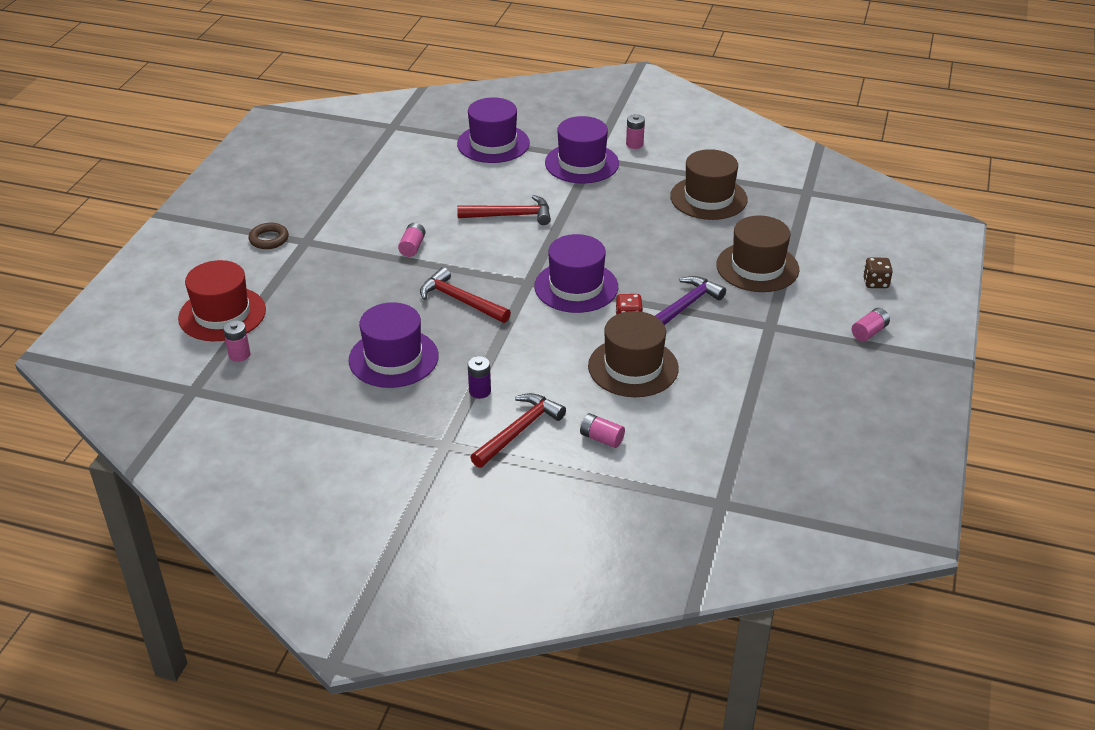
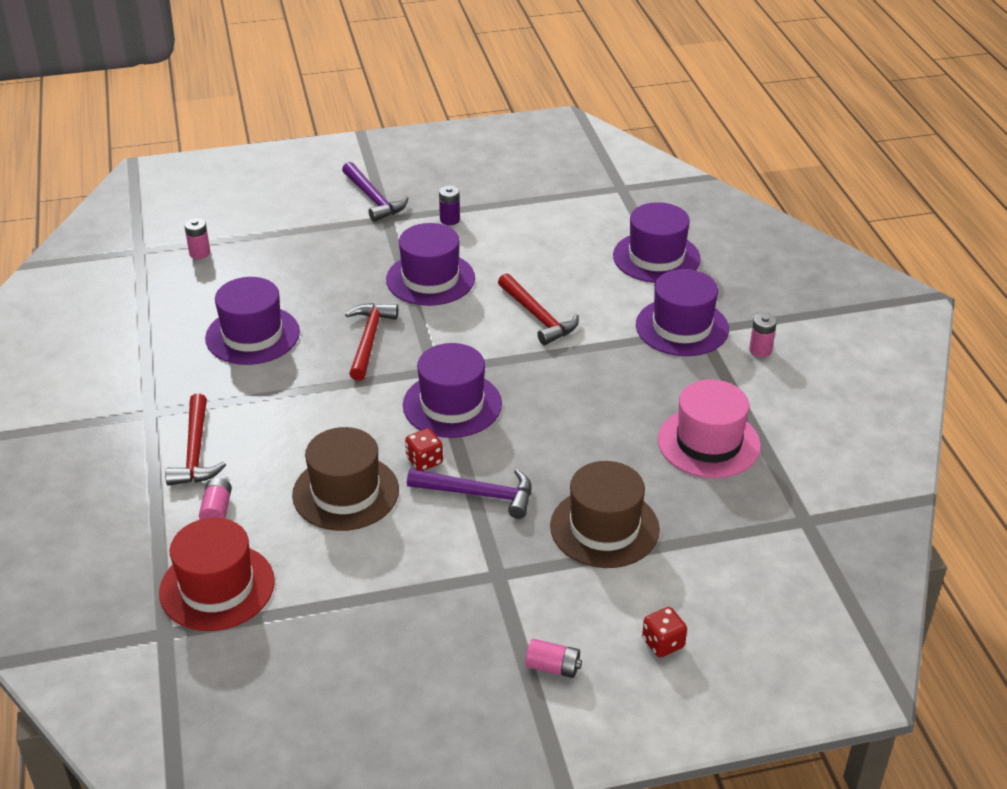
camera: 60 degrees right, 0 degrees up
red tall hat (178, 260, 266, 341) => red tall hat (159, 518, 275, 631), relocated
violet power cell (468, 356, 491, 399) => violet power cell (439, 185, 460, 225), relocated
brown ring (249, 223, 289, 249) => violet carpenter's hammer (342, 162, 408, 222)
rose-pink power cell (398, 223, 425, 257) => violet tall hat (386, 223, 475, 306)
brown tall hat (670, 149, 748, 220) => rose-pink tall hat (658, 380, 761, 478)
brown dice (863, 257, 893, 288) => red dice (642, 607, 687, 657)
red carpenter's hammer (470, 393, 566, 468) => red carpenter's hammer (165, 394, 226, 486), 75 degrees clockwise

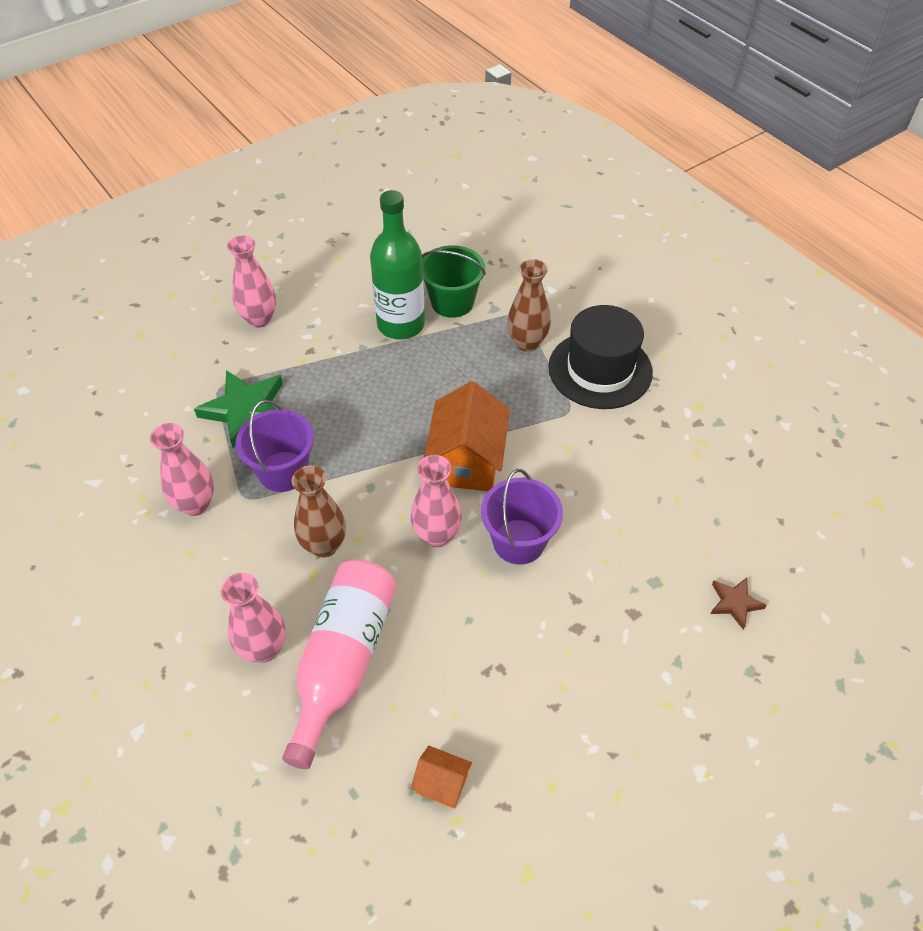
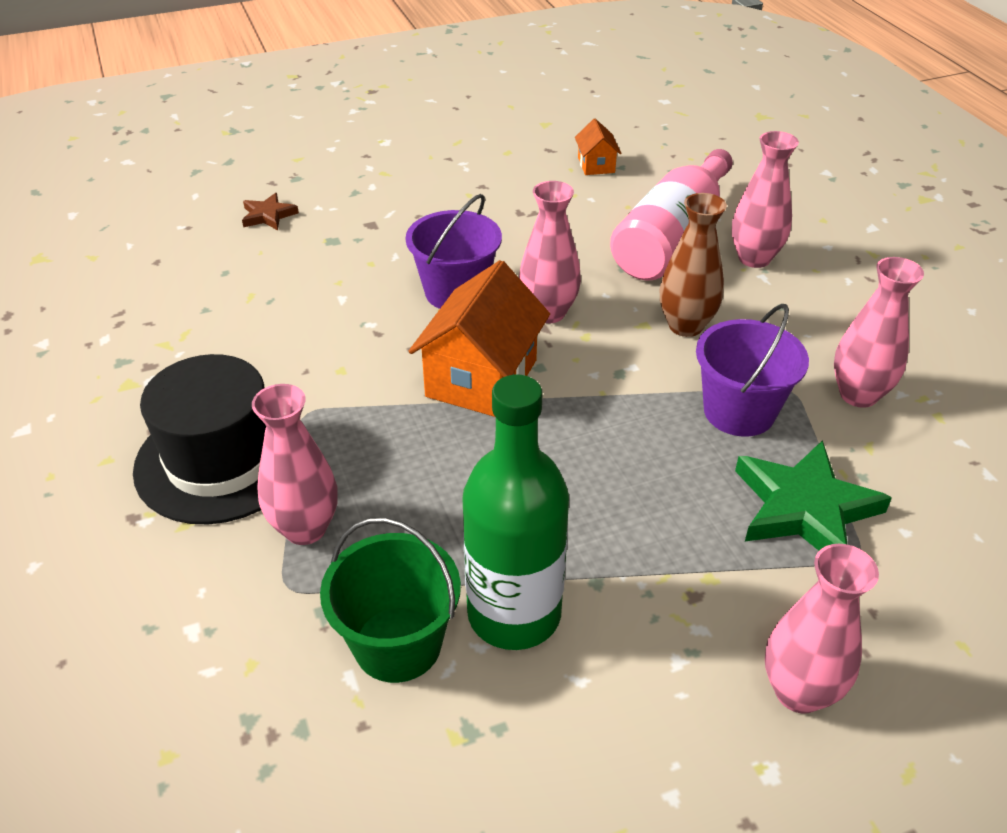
camera: 165 degrees left, 10 degrees down
brown flower vase (507, 259, 551, 352) => rose-pink flower vase (252, 384, 338, 545)
bright orange cottage (411, 746, 472, 809) => bright orange cottage (575, 119, 621, 175), 45 degrees clockwise

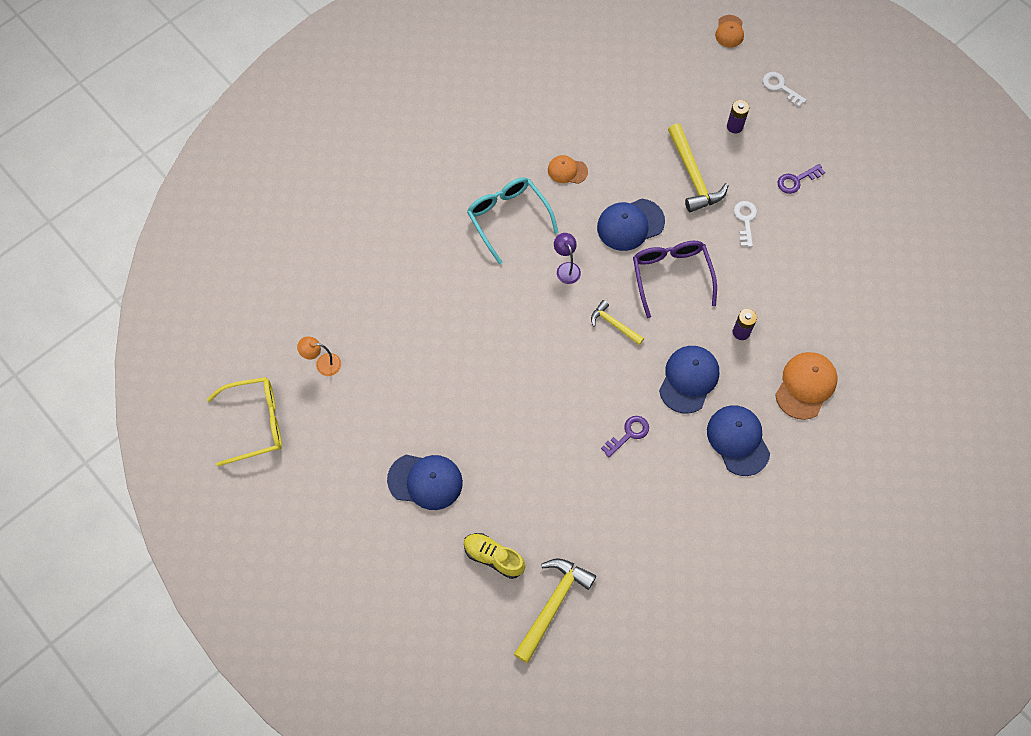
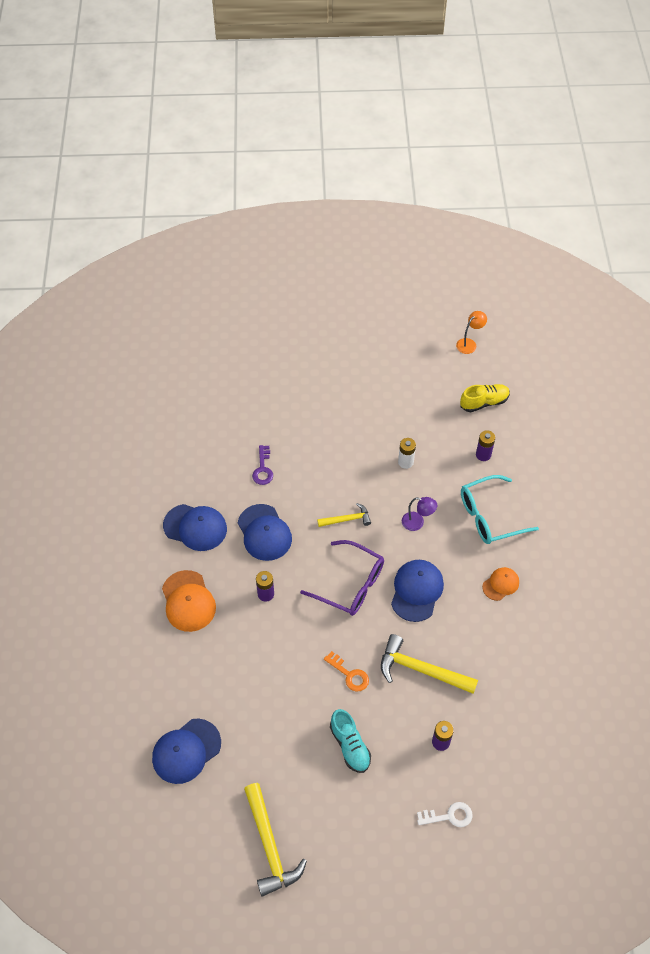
camera: 130 degrees right, 10 degrees down
bright yellow glasses (207, 377, 282, 466) => nothing
bright orange cap (715, 15, 744, 47) => nothing
nothing => white power cell (398, 438, 416, 469)
nothing => violet power cell (476, 430, 495, 461)
royal blue cap (387, 455, 463, 510) => royal blue cap (152, 719, 221, 784), relocated
bright yellow shoe (464, 533, 526, 579) => bright yellow shoe (460, 384, 510, 412), relocated
bright yellow carpenter's hammer (514, 558, 596, 663) => bright yellow carpenter's hammer (244, 783, 307, 897), relocated
violet key (778, 164, 825, 194) => aqua shoe (330, 709, 371, 773)
white key (734, 201, 757, 247) => bright orange key (324, 651, 369, 691)
aqua glasses (467, 177, 559, 264) => aqua glasses (461, 475, 539, 544), 150 degrees clockwise

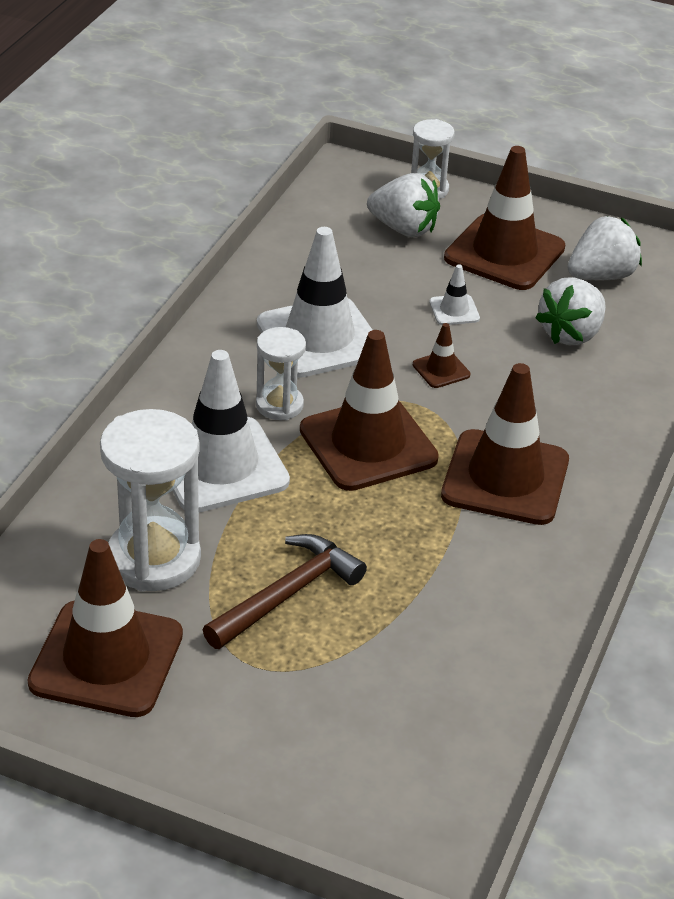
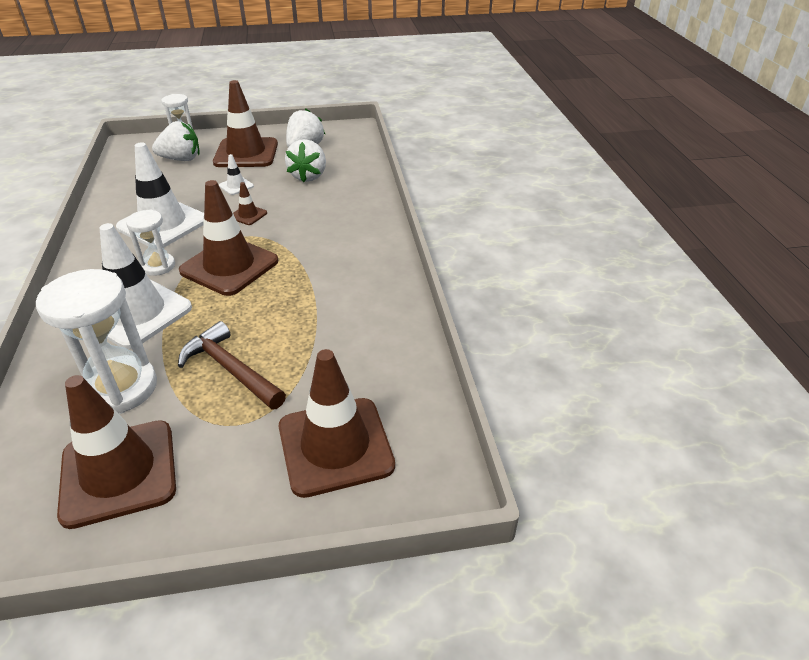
camera: 30 degrees left, 0 degrees up
brown road cone (441, 363, 569, 525) => brown road cone (279, 349, 395, 498), relocated
brown carpenter's hammer (203, 534, 367, 649) => brown carpenter's hammer (178, 321, 286, 410), 60 degrees counterclockwise

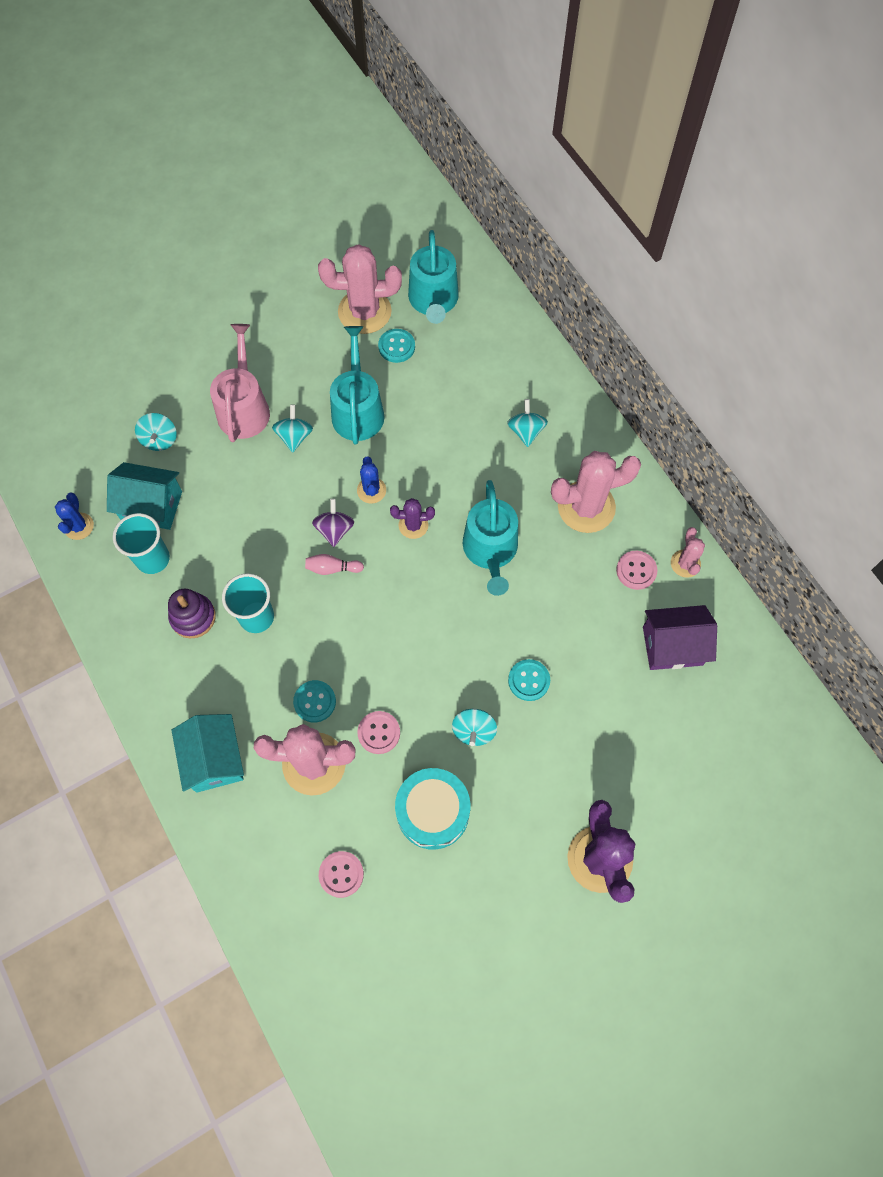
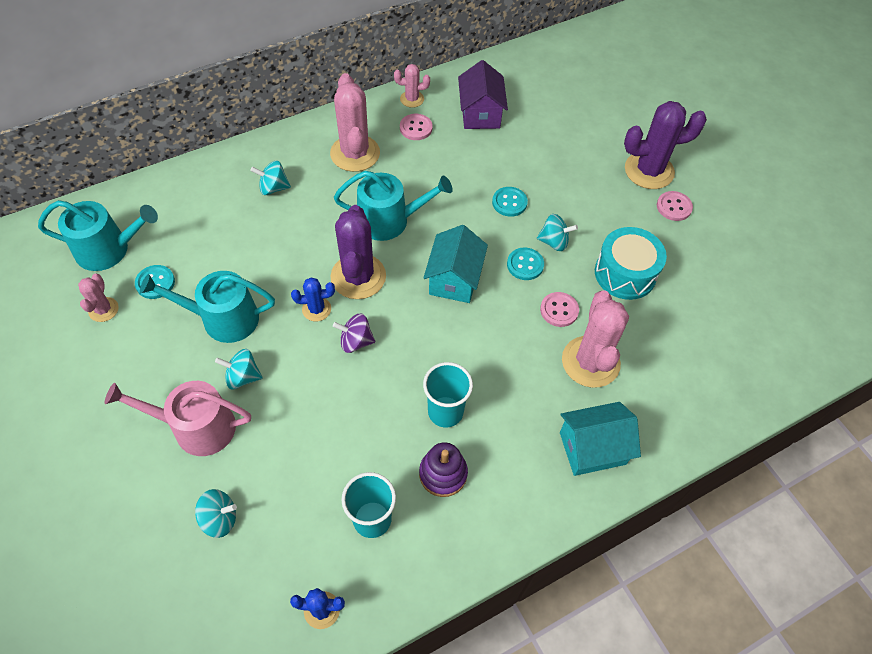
camera: 90 degrees left, 10 degrees down
rose-pink bowling pin (305, 554, 364, 575) => nothing
aqua cottage (107, 462, 182, 530) => aqua cottage (423, 225, 488, 303), relocated
aqua shirt button (293, 680, 336, 723) => aqua shirt button (507, 247, 544, 280), relocated
rose-pink shirt button (319, 851, 364, 898) => rose-pink shirt button (657, 191, 693, 221), relocated
rose-pink cactus (318, 244, 402, 334) => rose-pink cactus (78, 274, 119, 322), x0.51
violet cactus (390, 498, 435, 539) => violet cactus (331, 205, 386, 299), x1.95

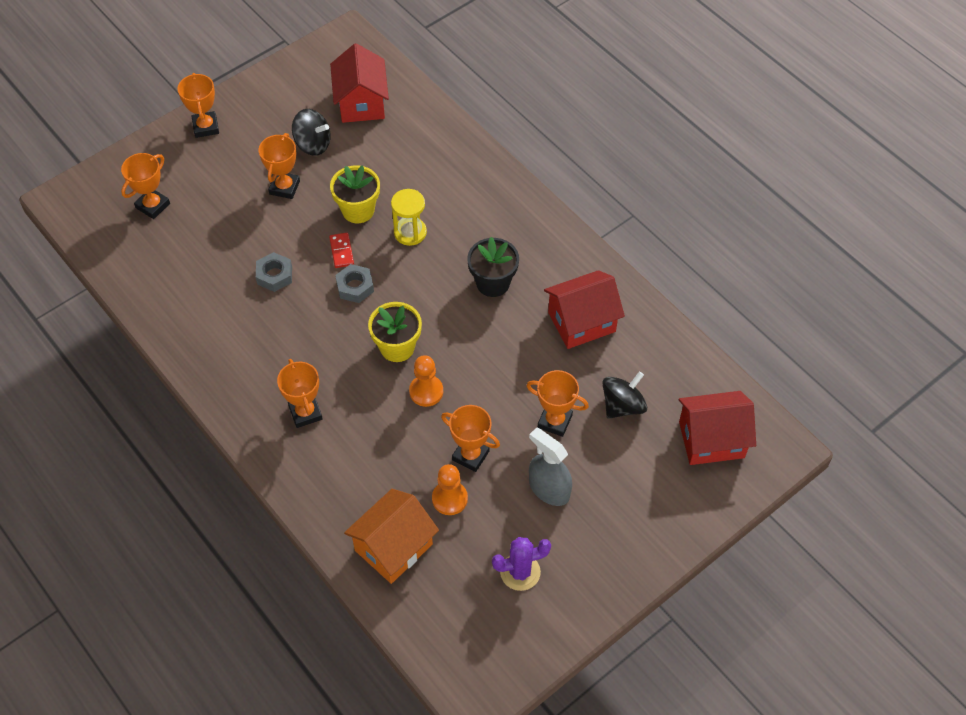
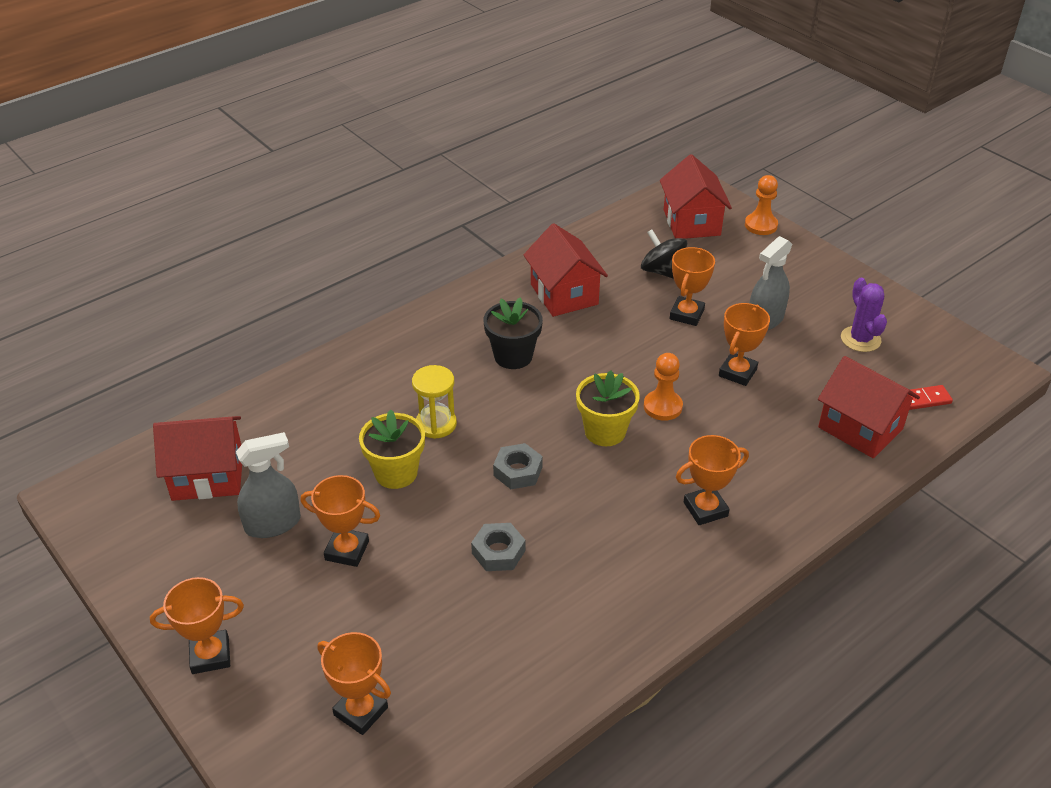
camera: 90 degrees left, 15 degrees down
red domino piece (329, 233, 354, 268) => red domino piece (909, 385, 953, 410), relocated
bright orange chess pawn (432, 464, 468, 515) => bright orange chess pawn (745, 175, 778, 235), relocated
jet-black whirligig (292, 109, 331, 156) => gray spray cleaner (236, 432, 301, 538)
bright orange cottage (344, 489, 439, 584) => red cottage (818, 356, 920, 458)

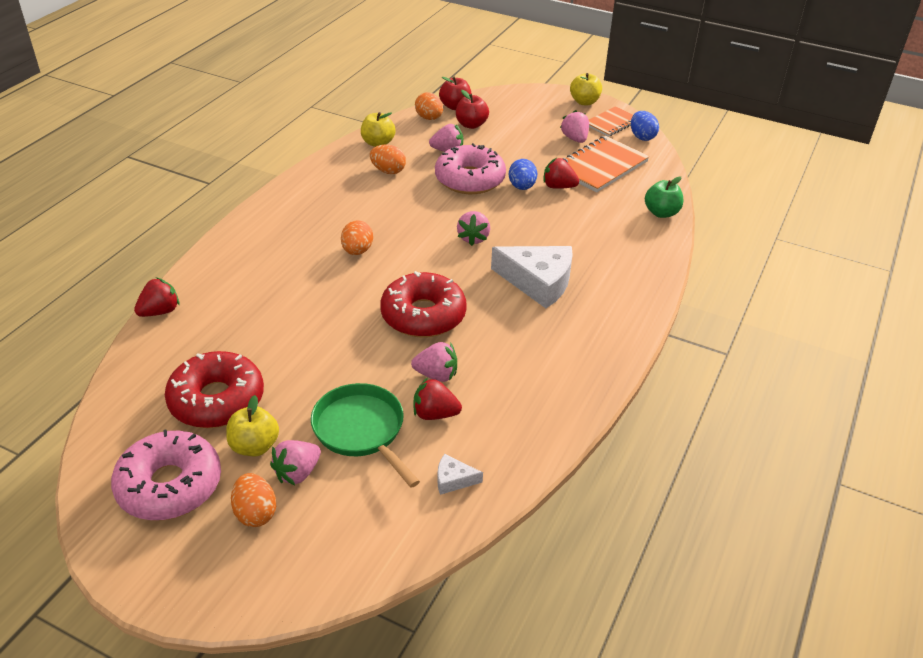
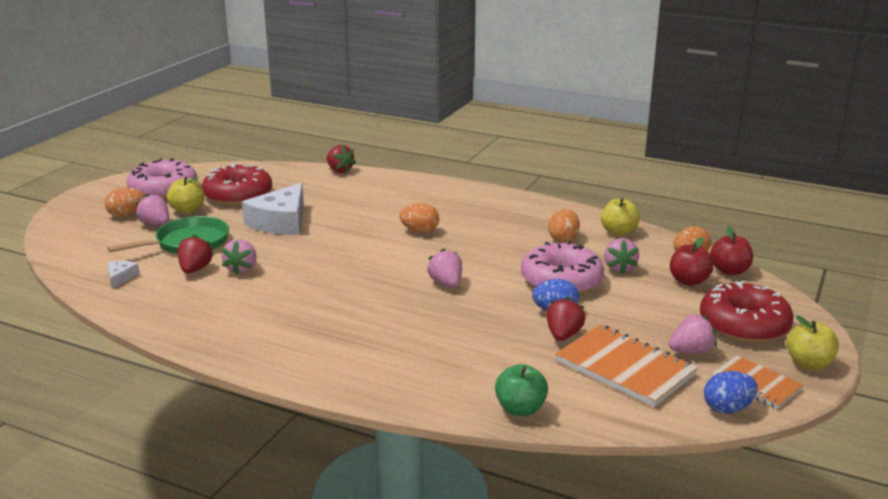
camera: 90 degrees right, 15 degrees down
red glazed donut (380, 271, 467, 338) => red glazed donut (700, 281, 794, 343), relocated
white piece of cheese (491, 246, 572, 308) => white piece of cheese (242, 183, 304, 235), relocated
rose-pink strawberry (457, 211, 490, 246) => rose-pink strawberry (427, 248, 462, 288), 60 degrees clockwise

